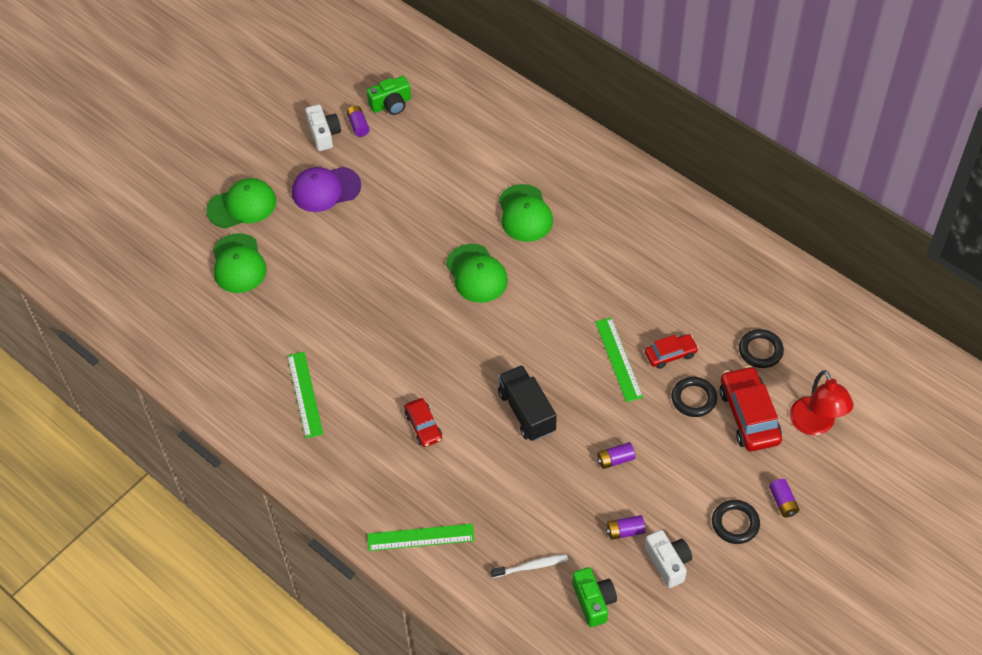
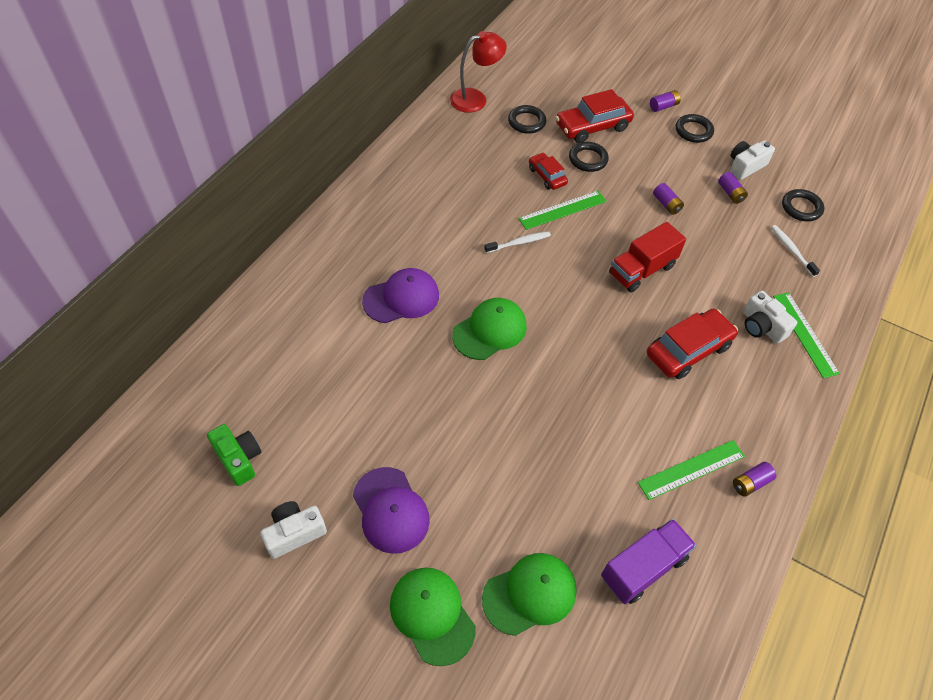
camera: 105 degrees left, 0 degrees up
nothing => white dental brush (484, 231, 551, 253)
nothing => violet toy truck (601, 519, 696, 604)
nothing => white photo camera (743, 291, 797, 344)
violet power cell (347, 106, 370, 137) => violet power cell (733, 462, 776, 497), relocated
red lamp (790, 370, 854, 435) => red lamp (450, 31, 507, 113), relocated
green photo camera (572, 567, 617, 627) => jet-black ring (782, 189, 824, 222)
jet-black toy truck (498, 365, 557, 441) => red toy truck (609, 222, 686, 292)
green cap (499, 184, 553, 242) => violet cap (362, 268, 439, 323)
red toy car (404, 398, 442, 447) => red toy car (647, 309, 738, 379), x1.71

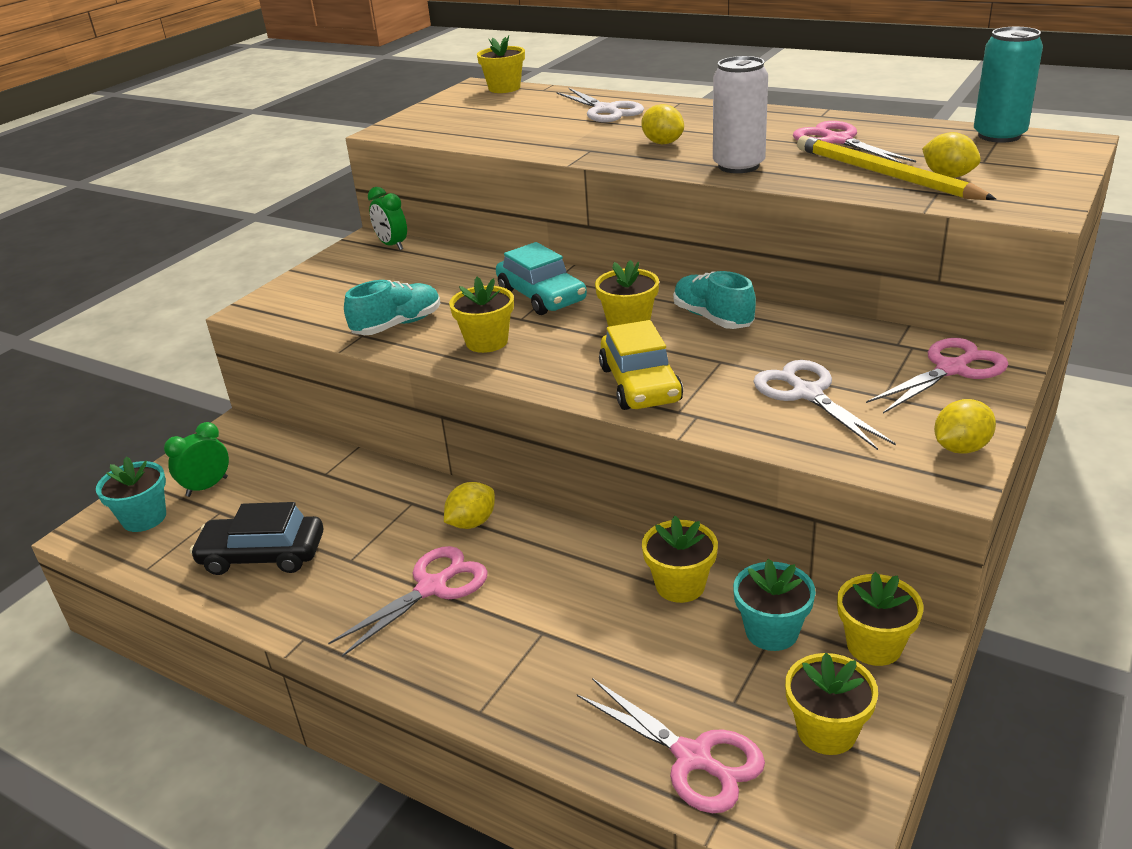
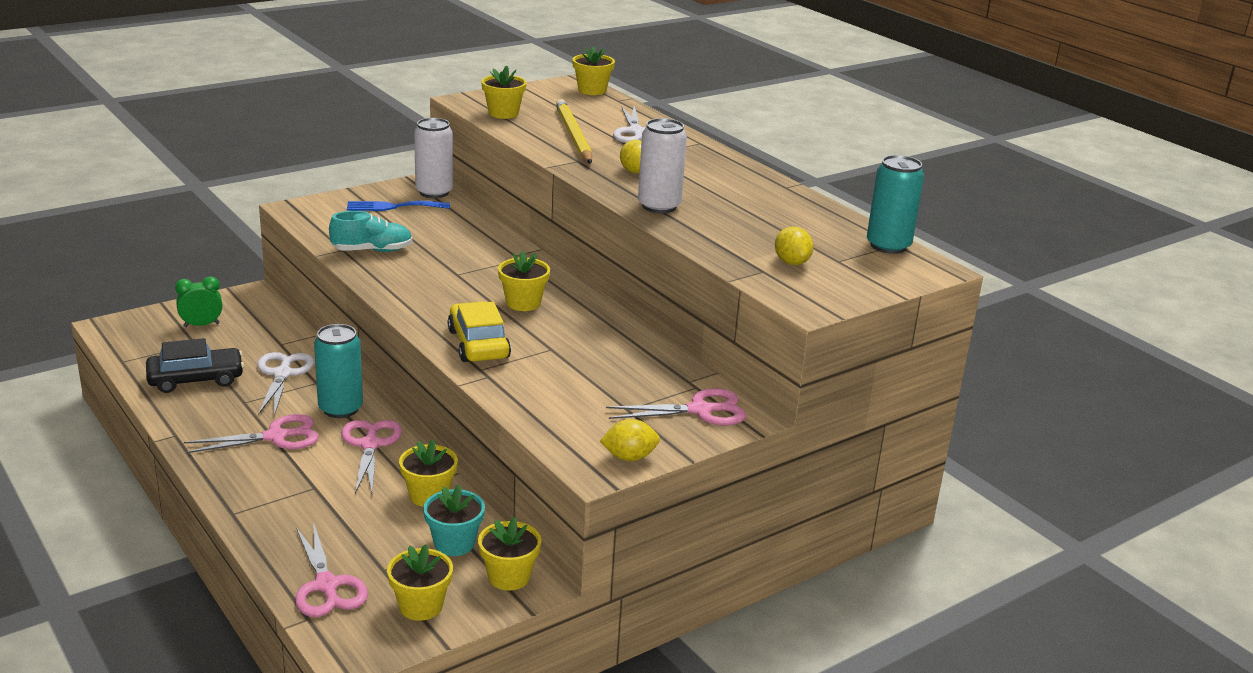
camera: 20 degrees right, 5 degrees down
aqua potted plant (96, 456, 166, 532) => nothing
aqua toy car (496, 242, 587, 315) => nothing
aqua shoe (673, 271, 756, 329) => nothing
nothing => royal blue fork (347, 201, 450, 211)
bright yellow potted plant (449, 277, 514, 353) => bright yellow potted plant (481, 65, 527, 119), relocated
white pair of scissors (753, 360, 896, 450) => white pair of scissors (257, 352, 314, 416), relocated
rose-pink pair of scissors (793, 121, 916, 164) => rose-pink pair of scissors (341, 420, 402, 493), relocated
bright yellow wooden pencil (797, 136, 996, 200) => bright yellow wooden pencil (556, 99, 592, 164), relocated
green alarm clock (368, 187, 407, 250) => white soda can (414, 118, 453, 198)
bright yellow toy lemon (444, 482, 495, 529) => aqua soda can (314, 324, 363, 418)
jet-black toy car (190, 502, 323, 575) => jet-black toy car (146, 338, 244, 393), 135 degrees clockwise
bright yellow toy car (599, 320, 683, 410) => bright yellow toy car (448, 301, 511, 362), 150 degrees clockwise

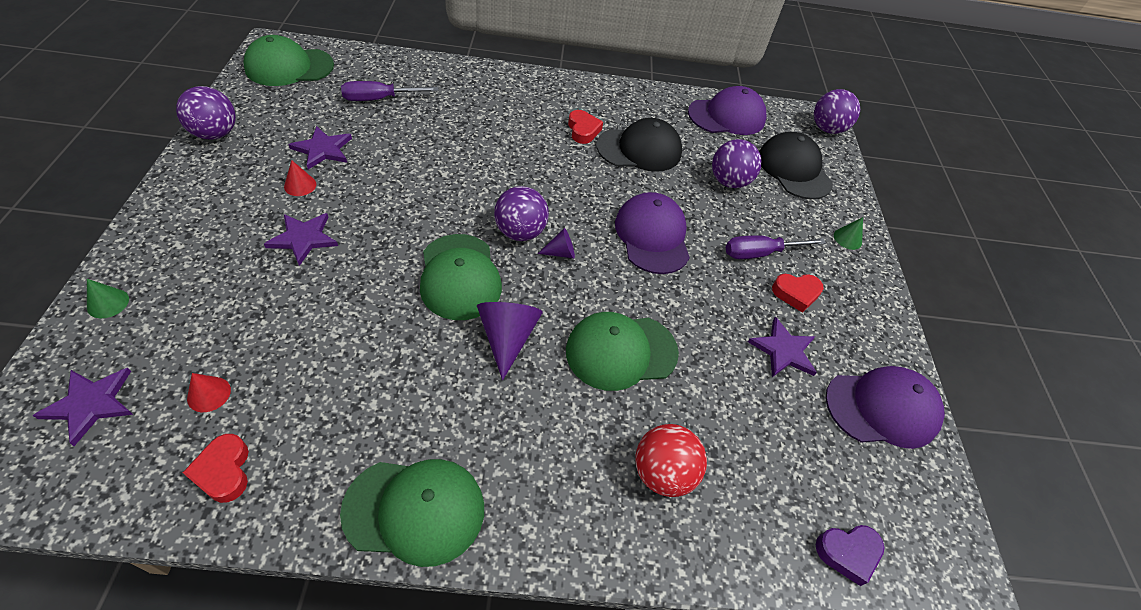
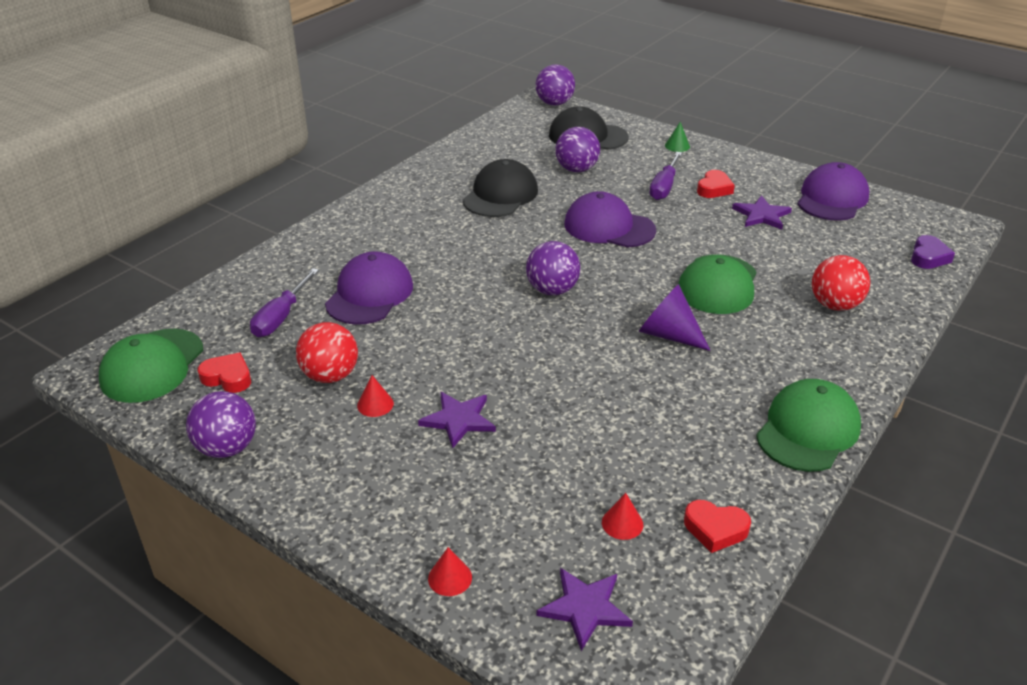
camera: 50 degrees left, 15 degrees down
green cap (420, 234, 502, 320) => nothing
violet cone (538, 228, 575, 258) => nothing
red heart shape (568, 110, 603, 144) => red heart shape (198, 353, 251, 393), relocated
violet cap (688, 86, 767, 135) => violet cap (325, 251, 413, 325), relocated
violet five-pointed star (288, 126, 352, 170) => red play ball (296, 322, 358, 383)
green cone (87, 279, 129, 318) => red cone (428, 547, 472, 596)

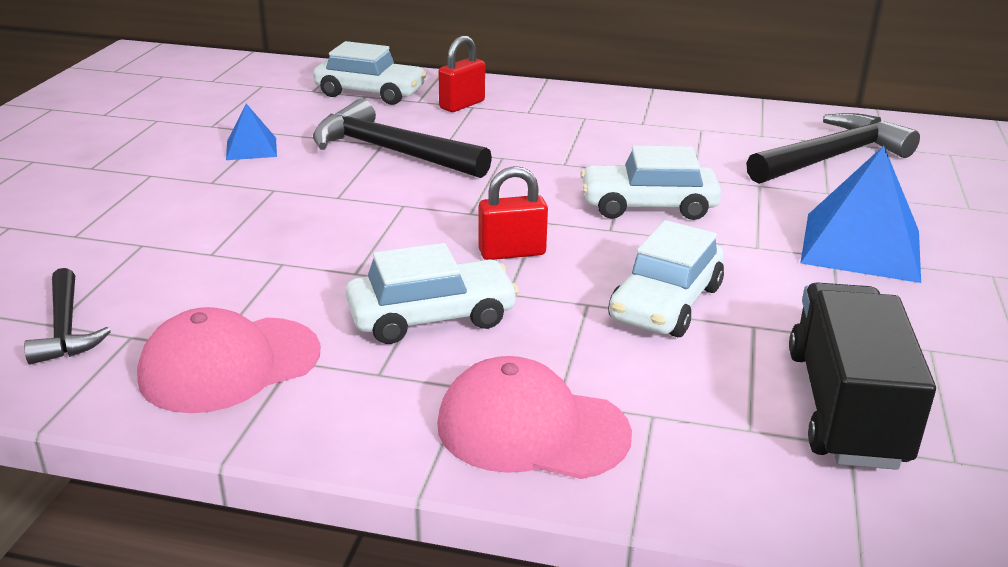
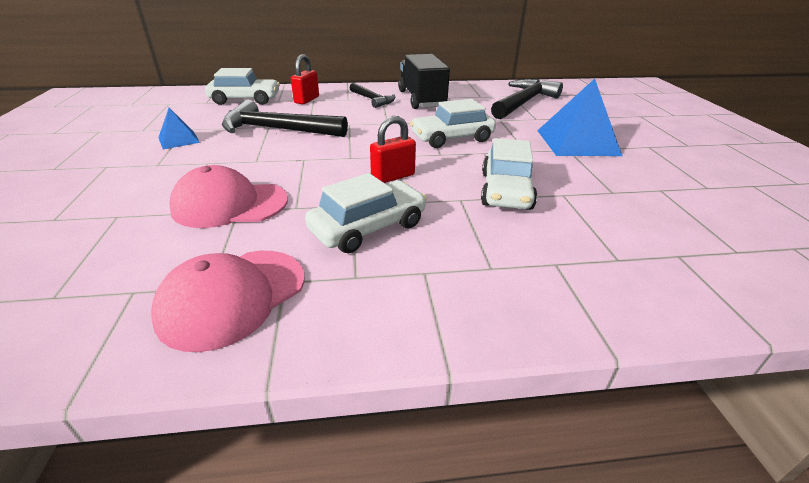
camera: 20 degrees left, 5 degrees up
jet-black carpenter's hammer (24, 268, 111, 365) => jet-black carpenter's hammer (350, 83, 395, 108), relocated
rose-pink cap (437, 356, 632, 479) => rose-pink cap (169, 165, 288, 228), relocated
jet-black toy truck (789, 282, 936, 470) => jet-black toy truck (398, 54, 450, 109), relocated

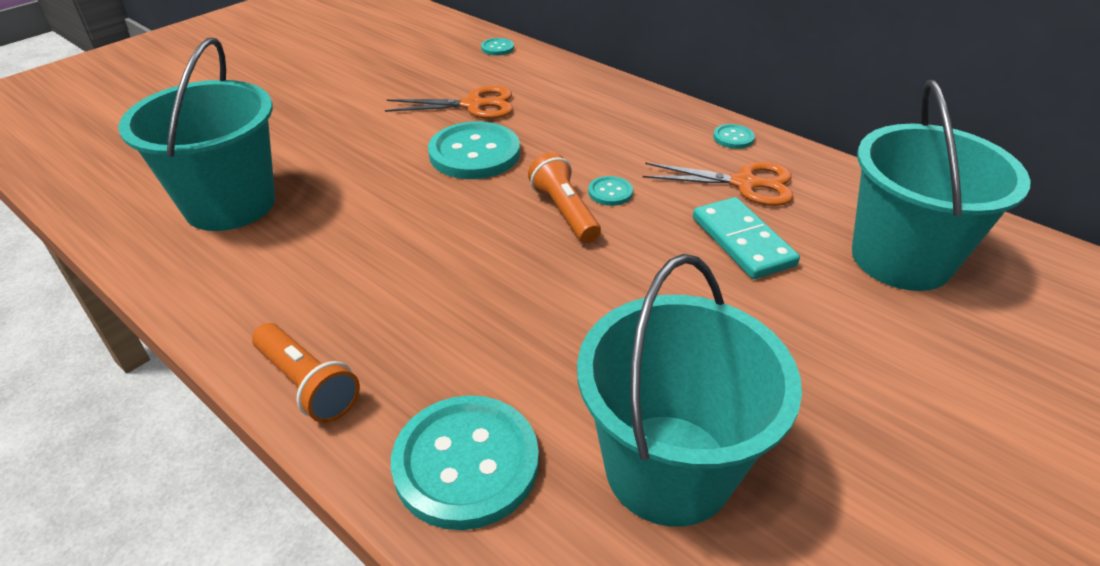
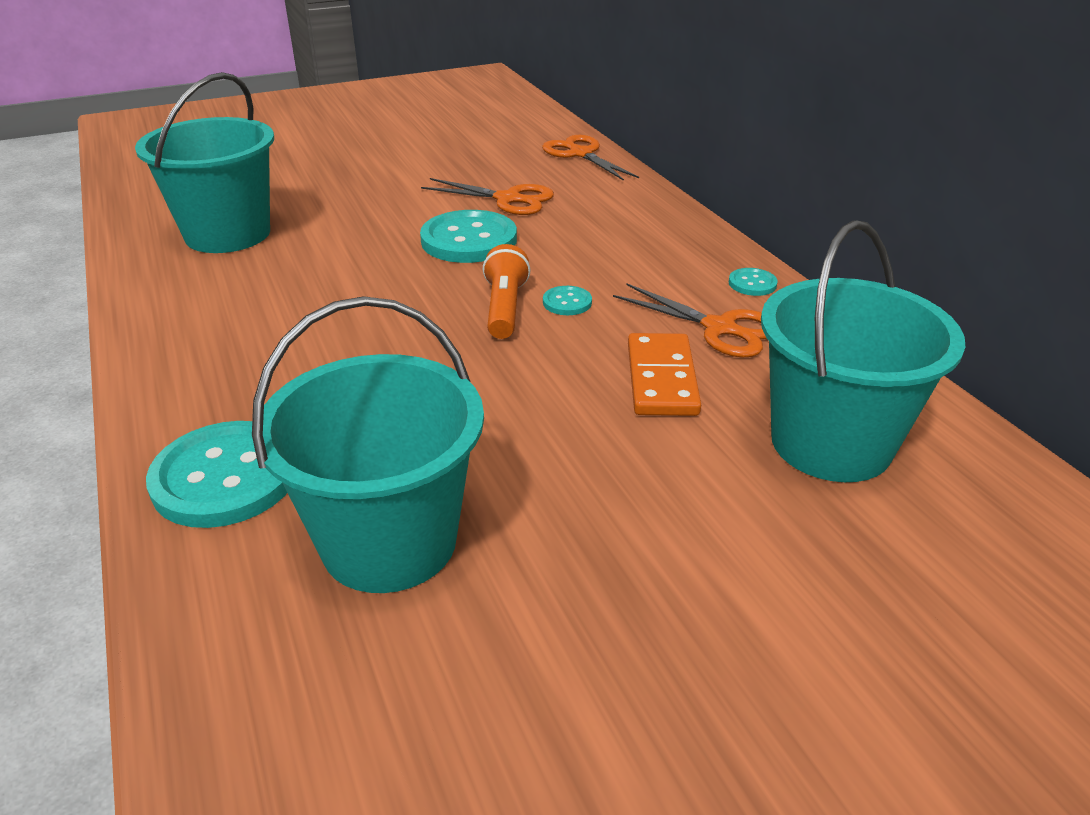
camera: 25 degrees right, 5 degrees down
bright orange flashlight (252, 323, 360, 423) => nothing
aqua shirt button (481, 38, 514, 56) => bright orange pair of scissors (542, 135, 639, 181)
aqua domino piece (693, 197, 800, 279) => bright orange domino piece (628, 333, 701, 416)

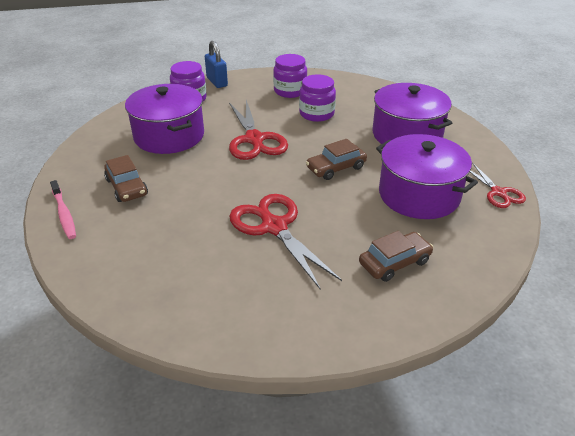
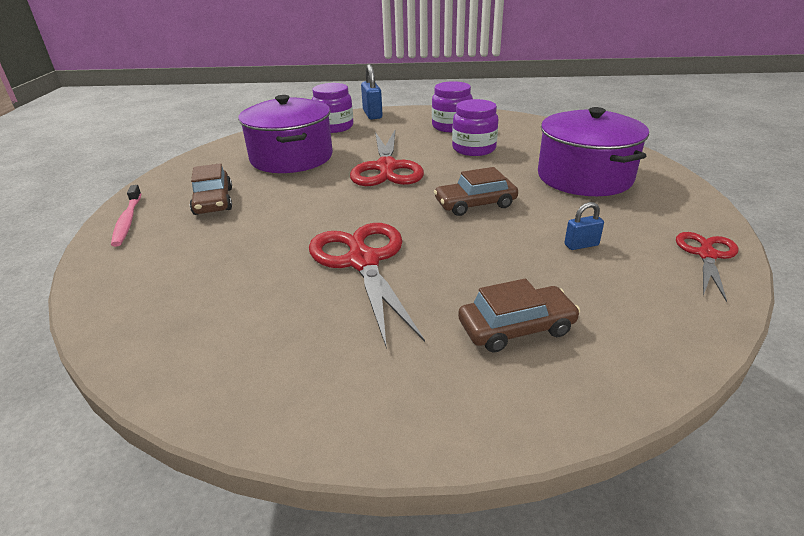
camera: 15 degrees right, 5 degrees down
violet cooking pot (376, 134, 478, 219) => royal blue padlock (564, 202, 604, 250)
red pair of scissors (470, 162, 526, 208) => red pair of scissors (676, 232, 739, 302), 150 degrees counterclockwise

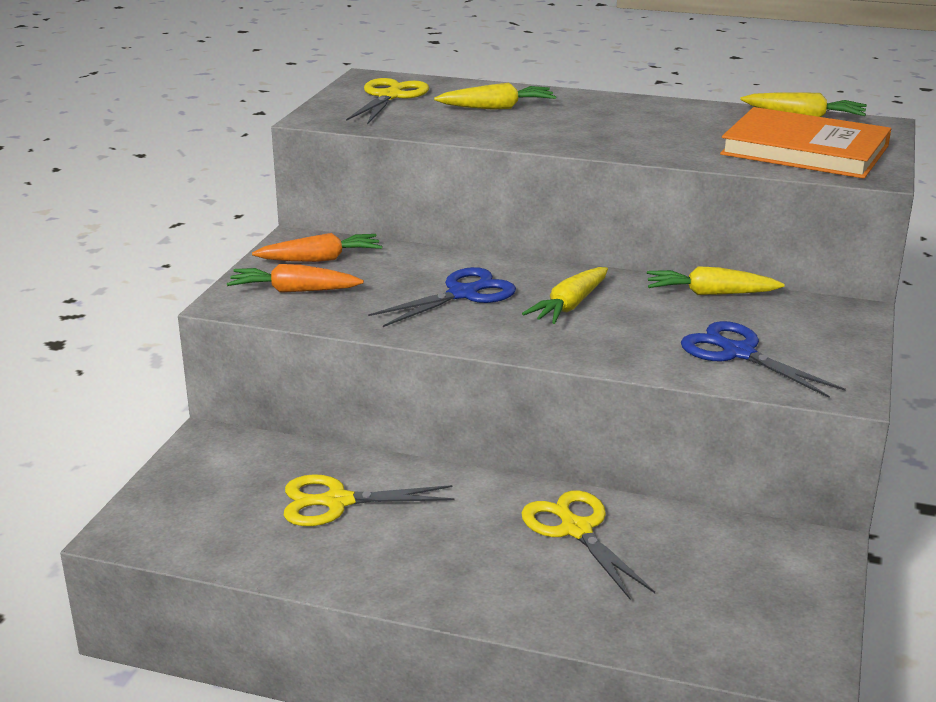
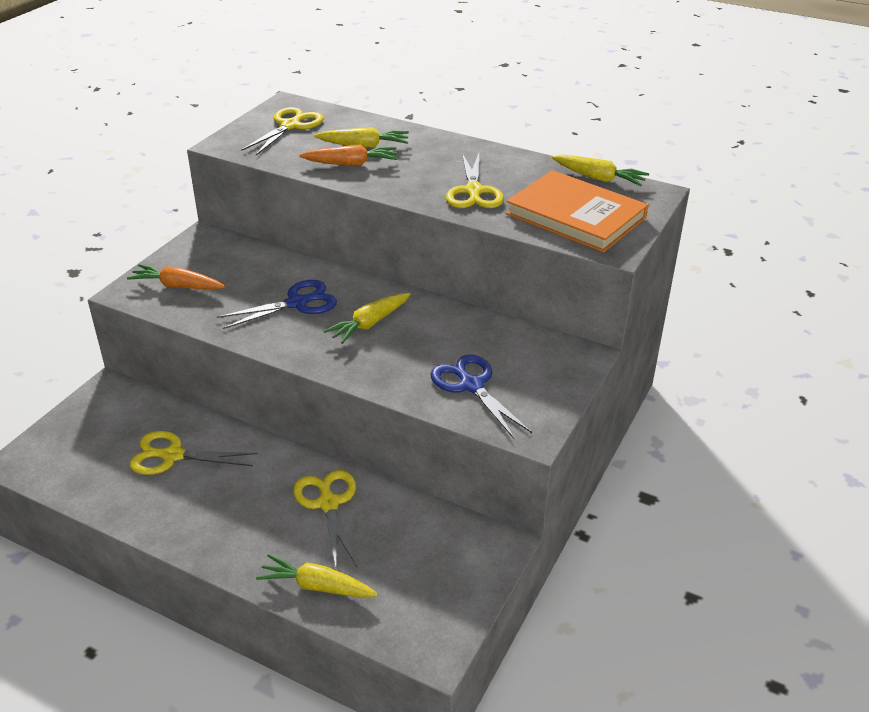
camera: 10 degrees right, 10 degrees up
nothing => bright yellow pair of scissors (446, 153, 504, 208)
bright orange carrot (252, 233, 382, 262) => bright orange carrot (299, 144, 398, 166), relocated
bright yellow carrot (647, 266, 785, 295) => bright yellow carrot (256, 554, 378, 598), relocated

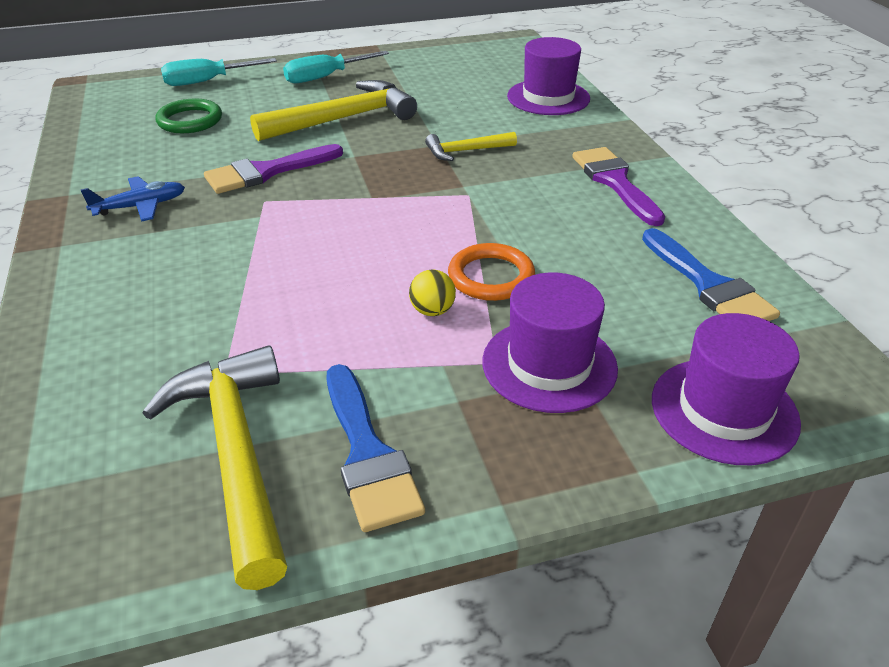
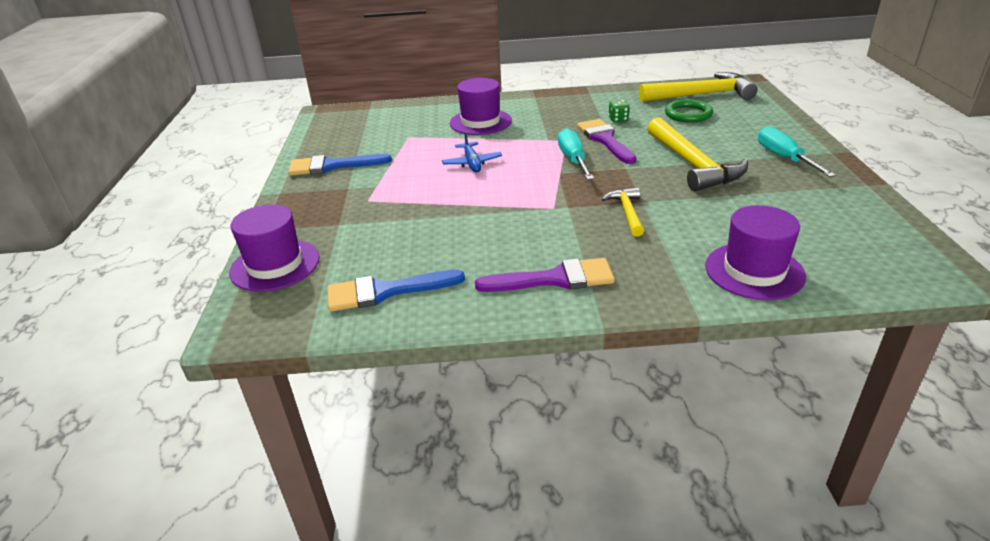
camera: 105 degrees right, 5 degrees down
bright yellow play ball (409, 269, 456, 316) => nothing
bright orange ring (448, 243, 535, 301) => nothing
nothing => green dice (609, 100, 630, 122)
royal blue toy plane (81, 176, 185, 222) => royal blue toy plane (442, 131, 502, 172), relocated
bright yellow carpenter's hammer (143, 345, 287, 590) => bright yellow carpenter's hammer (639, 72, 757, 102), relocated
aqua hand screwdriver (161, 58, 277, 86) => aqua hand screwdriver (558, 128, 594, 180), relocated
violet tall hat (482, 273, 618, 413) => violet tall hat (450, 78, 512, 135), relocated

